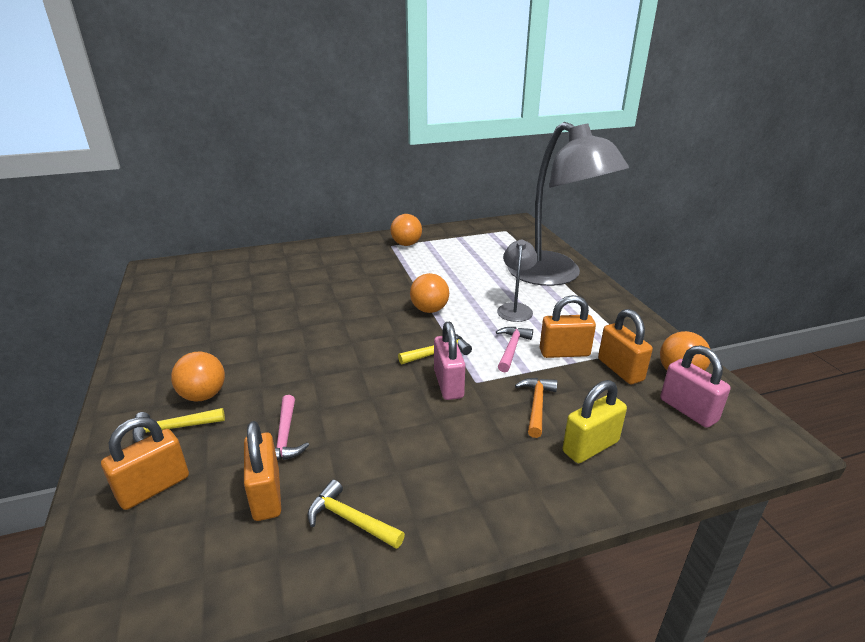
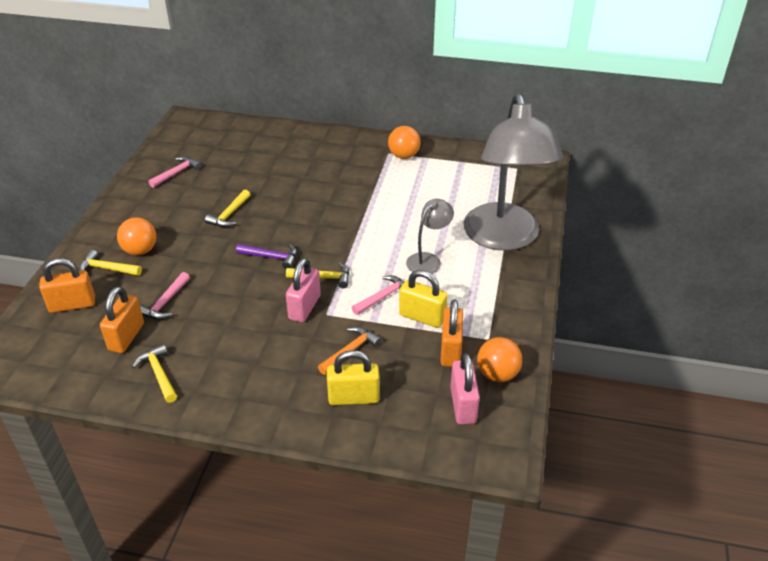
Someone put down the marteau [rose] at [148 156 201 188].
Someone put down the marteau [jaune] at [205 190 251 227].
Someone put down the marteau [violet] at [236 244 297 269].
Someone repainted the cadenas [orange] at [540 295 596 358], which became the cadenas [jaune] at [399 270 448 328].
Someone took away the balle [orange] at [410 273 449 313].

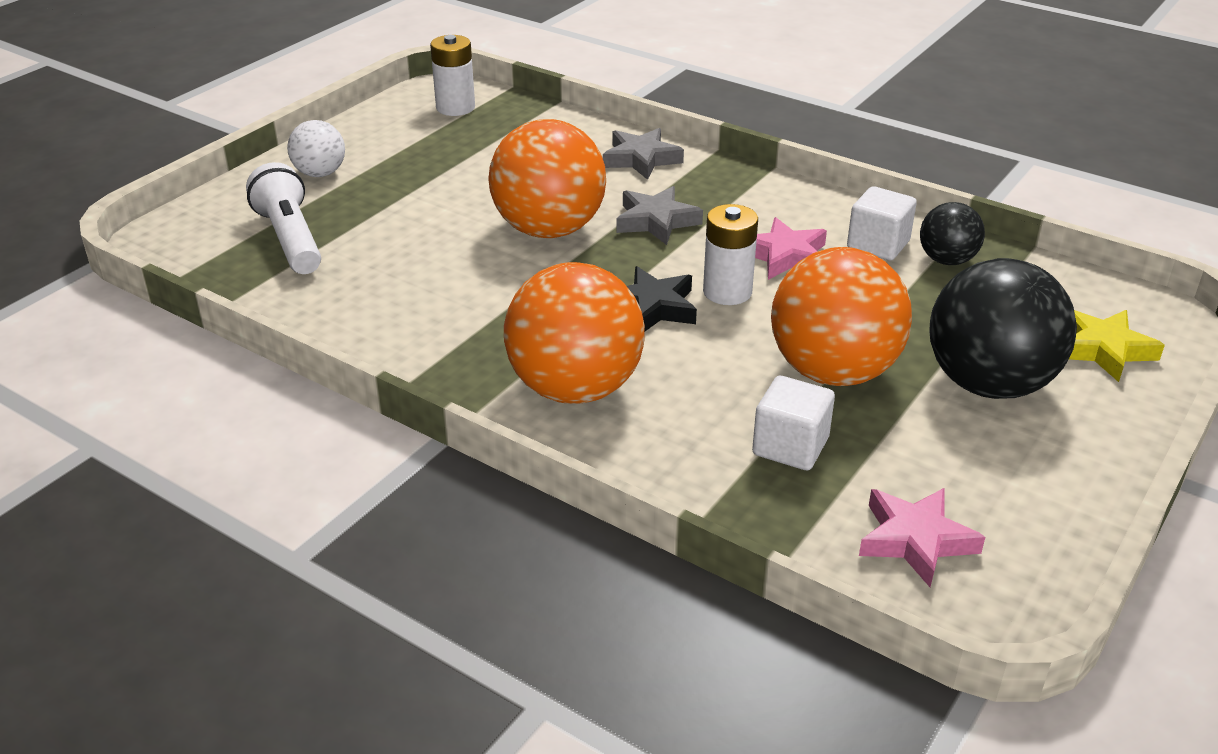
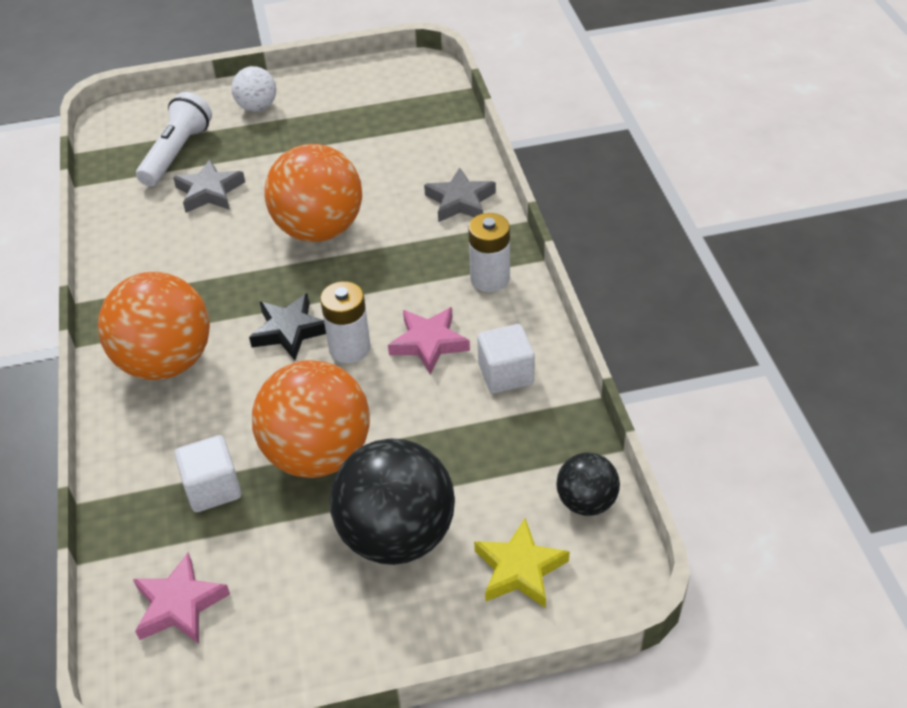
Someone carried the étoile [gris] from [616 186 703 245] to [173 159 245 213].
Someone carried the pile [blanc] from [430 35 475 116] to [468 213 510 292].
Someone carried the balle [noir] from [920 202 985 265] to [556 452 620 516].

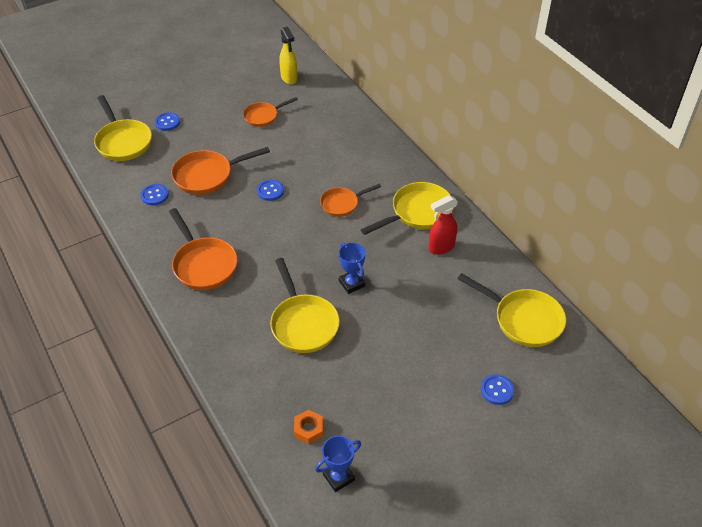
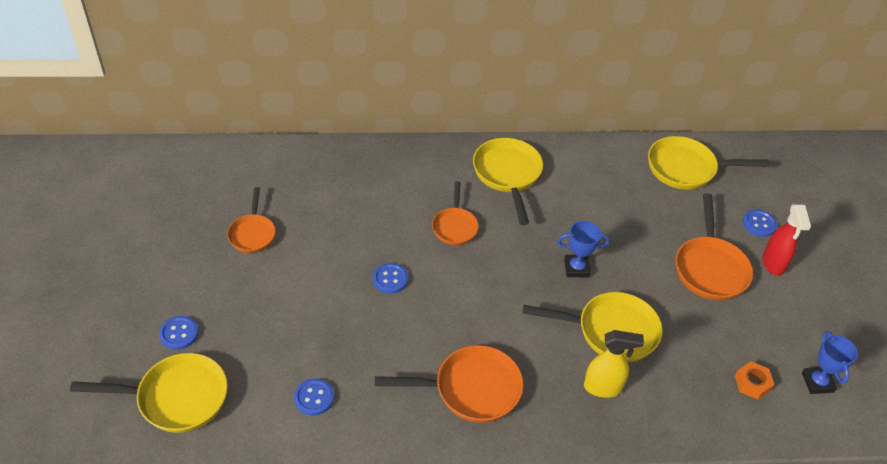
Someone carried the vaporisateur [jaune] from [279 27 298 84] to [584 330 644 398].
Someone rotated the poêle [jaune] at [458 273 566 347] by 150 degrees counterclockwise.
Someone carried the poêle [orange] from [171 147 270 195] to [676 193 753 301].
Someone carried the vaporisateur [rouge] from [429 195 458 255] to [762 204 811 276].

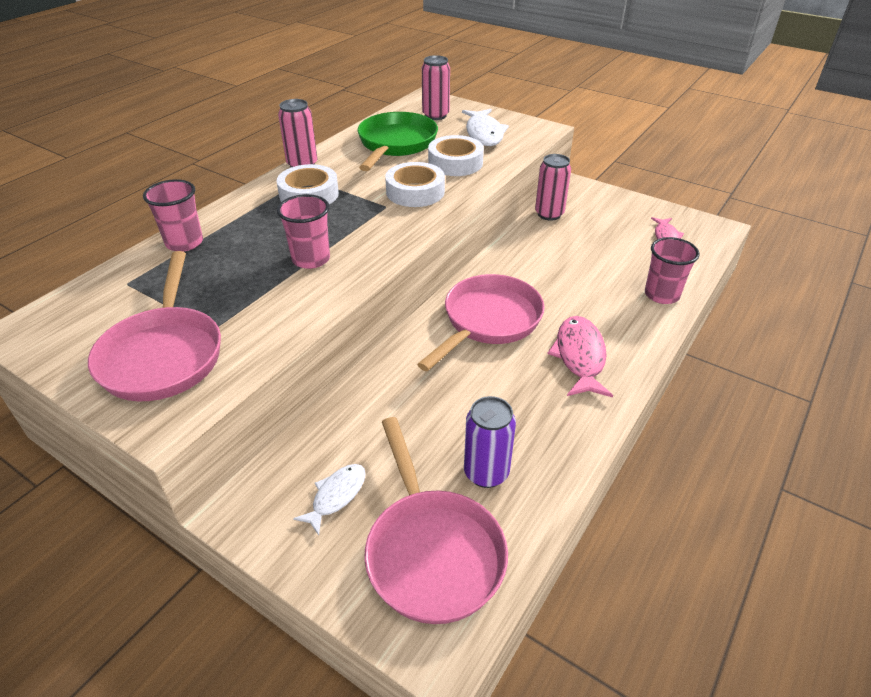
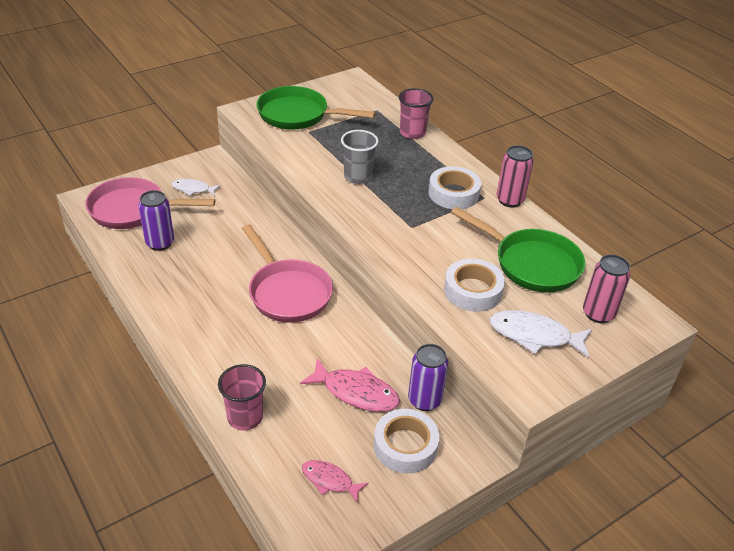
Someone rotated the poisson [blanc] at [293 464 366 535] by 135 degrees clockwise.
Someone repainted the poêle [rose] at [88 251 221 401], which became the poêle [vert] at [256 86 375 130].
Someone carried the poisson [rose] from [547 316 613 398] to [300 358 400 412].
Someone repainted the gobelet [rose] at [277 194 330 269], which became the gobelet [gris] at [341 130 378 184].
Someone carried the ruban adhésif [blanc] from [385 162 445 207] to [374 409 439 474].
Someone repainted the canette [rose] at [535 154 571 221], which became the canette [violet] at [408 344 448 411].

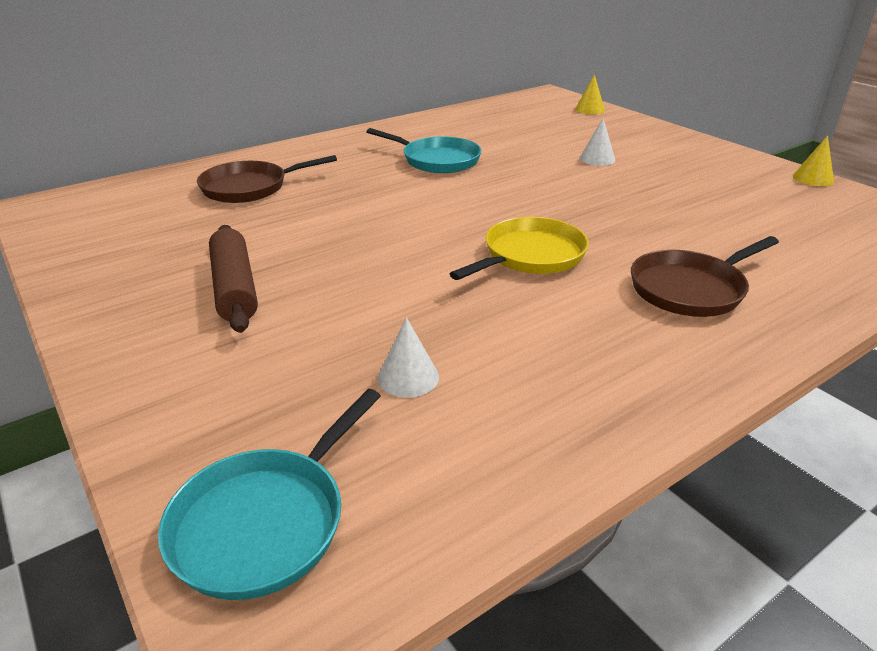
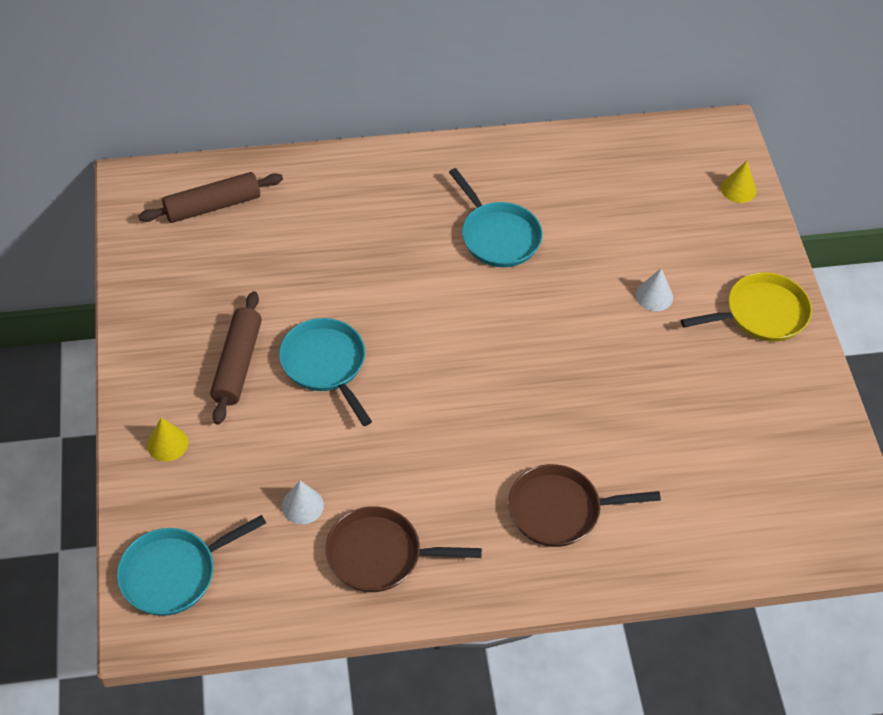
Someone put down the rouleau à pâtisserie [marron] at [138 172 283 223].
Someone carried the cône [jaune] from [793 135 834 186] to [147 417 188 461].
Someone put down the poêle [turquoise] at [279 318 372 426].
Someone carried the poêle [marron] from [197 155 337 203] to [325 506 482 592].
Someone carried the poêle [jaune] from [450 217 589 280] to [681 272 812 342].

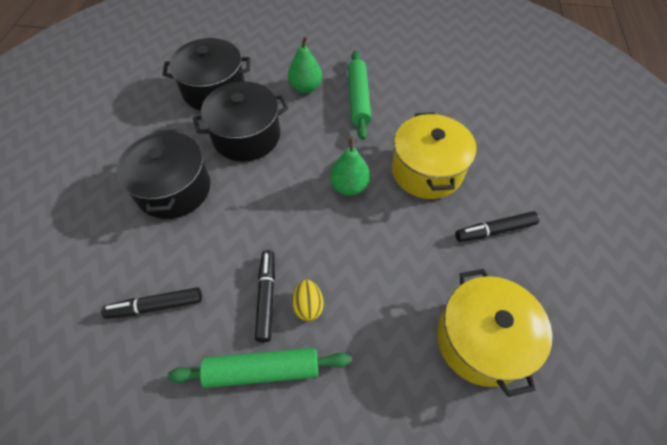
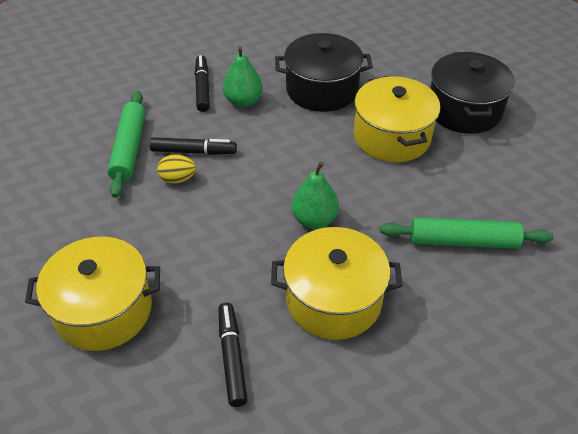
Someone carried the poire [vert] from [288 36 322 93] to [223 46 263 107].
Someone repainted the marmite [noir] at [193 81 288 161], which became the marmite [jaune] at [354 76 441 162].

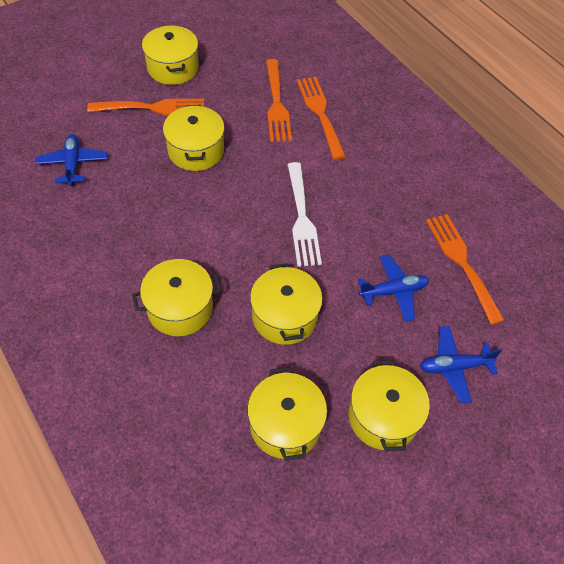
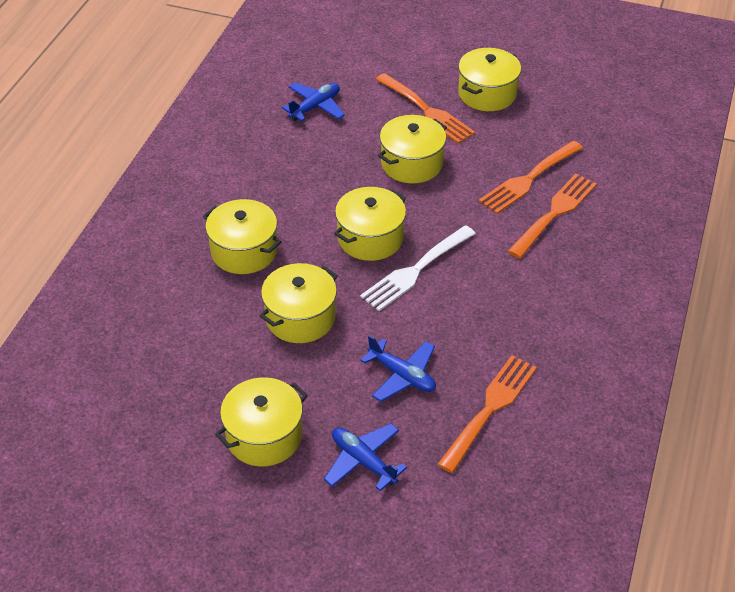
Someone carried the marmite [jaune] from [247 367 327 461] to [334 187 406 261].

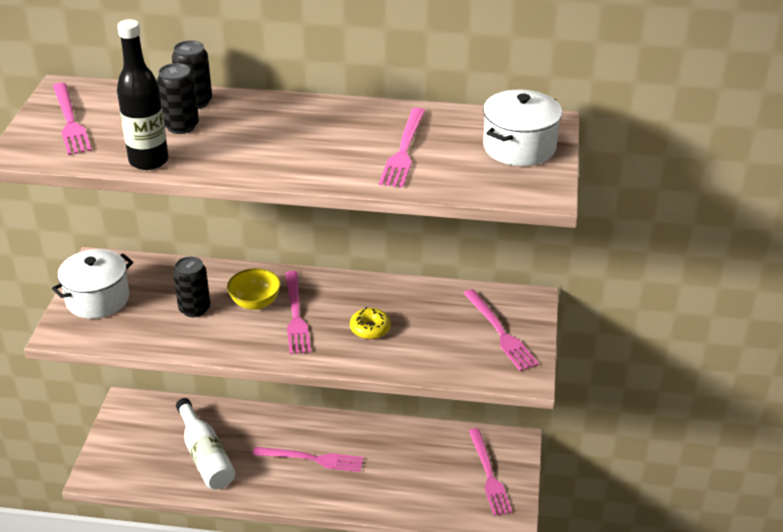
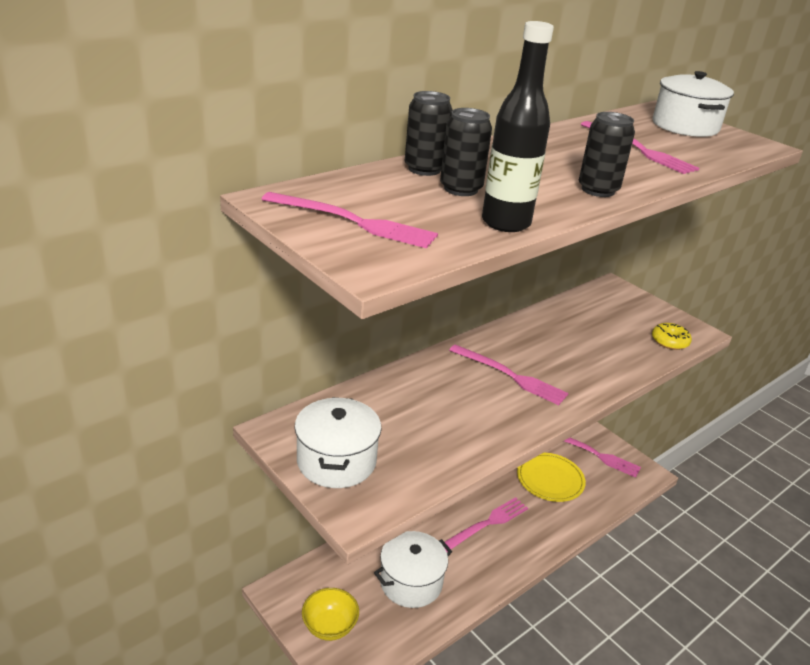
Someone carried the bol [jaune] from [227 268 281 310] to [302 588 359 641].
Someone swapped the bouteille [blanc] at [176 398 235 490] for the marmite [blanc] at [374 531 452 608].
Someone put down the assiette [jaune] at [517 453 586 502].
Someone carried the canette [noir] from [173 257 210 317] to [579 112 635 197].
Someone carried the beignet [jaune] from [350 307 391 339] to [652 323 692 350].
Someone took away the fourchette [rose] at [463 289 539 371].

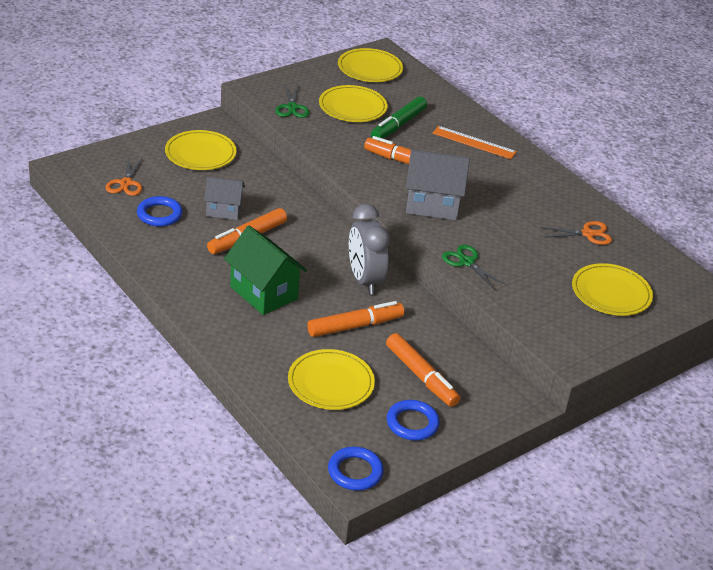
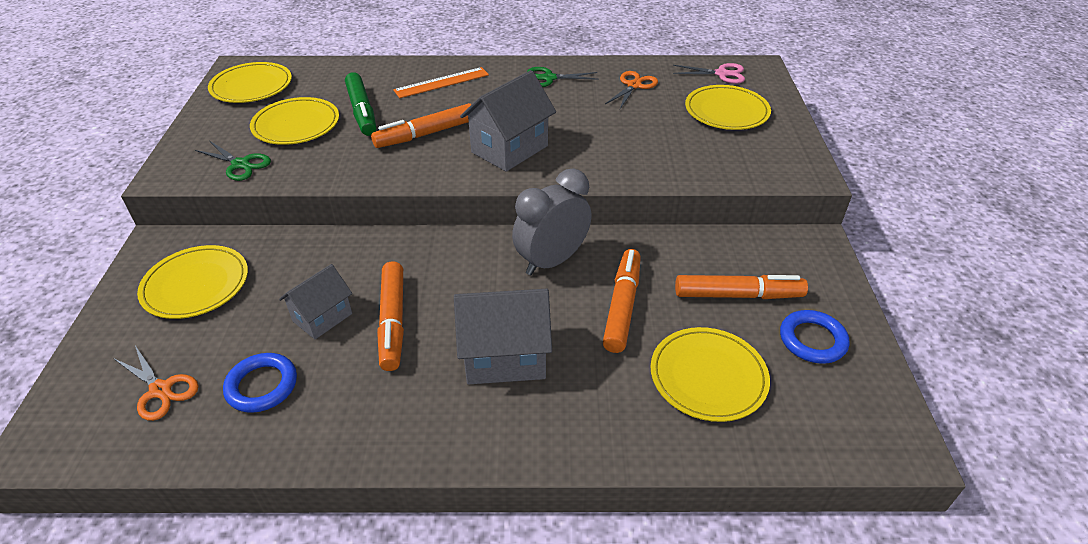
Someone repainted the maison [vert] at [224 226 307 315], which became the maison [gris] at [454 289 552 384].
Someone rotated the réveil [gris] at [349 204 390 295] by 120 degrees clockwise.
Someone carried the ciseaux [vert] from [442 245 507 290] to [527 67 599 87].
Someone put down the ciseaux [rose] at [673 63 745 84].
Someone took away the anneau [bleu] at [328 447 384 491].

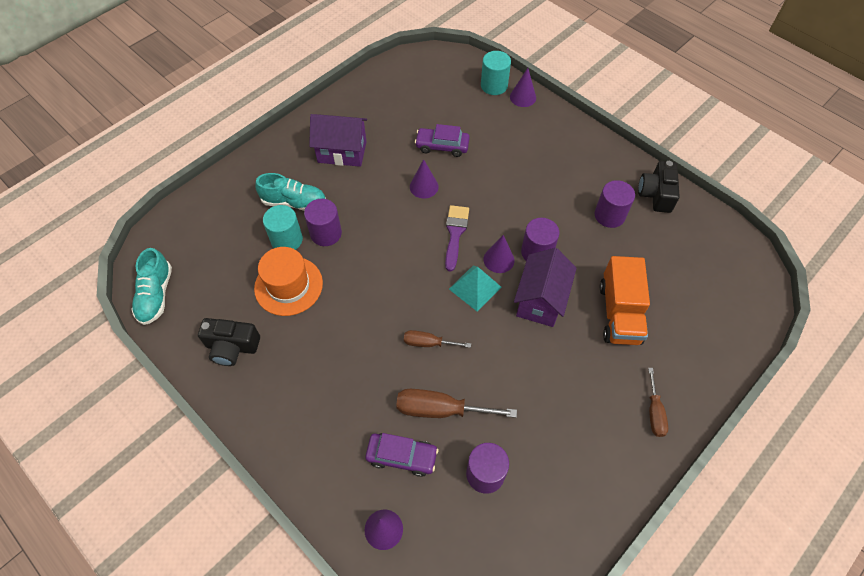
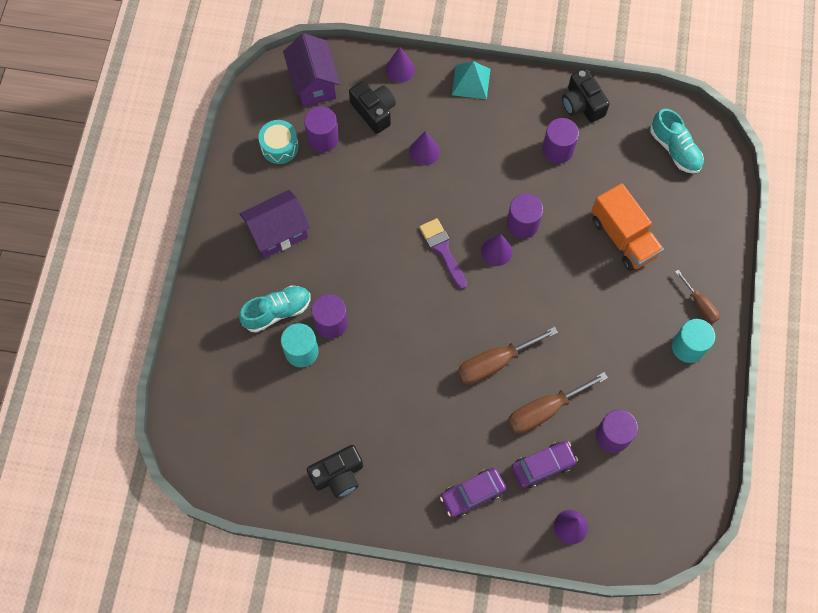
Someone put down the tambour [turquoise] at [258 120 299 164].
Someone carried the maison [violet] from [514 248 577 327] to [283 33 340 107].
Someone put down the cylindre [violet] at [304 106 339 152].
Someone put down the appareil photo [noir] at [349 81 396 134].
Someone carried the cône [violet] from [410 159 439 198] to [409 131 440 165].
Someone carried the voiture [violet] from [415 124 470 157] to [440 468 506 518].
Someone carried the pyramide [turquoise] from [449 265 501 312] to [452 61 490 99].
Someone scaled the tournevis [marron] at [404 330 471 348] by 1.67.
Someone carried the chaussure [turquoise] from [131 248 172 325] to [650 109 704 174].
Someone carried the cylindre [turquoise] from [481 51 511 95] to [672 319 715 363].
Someone took away the chapeau [orange] at [254 247 323 316].

